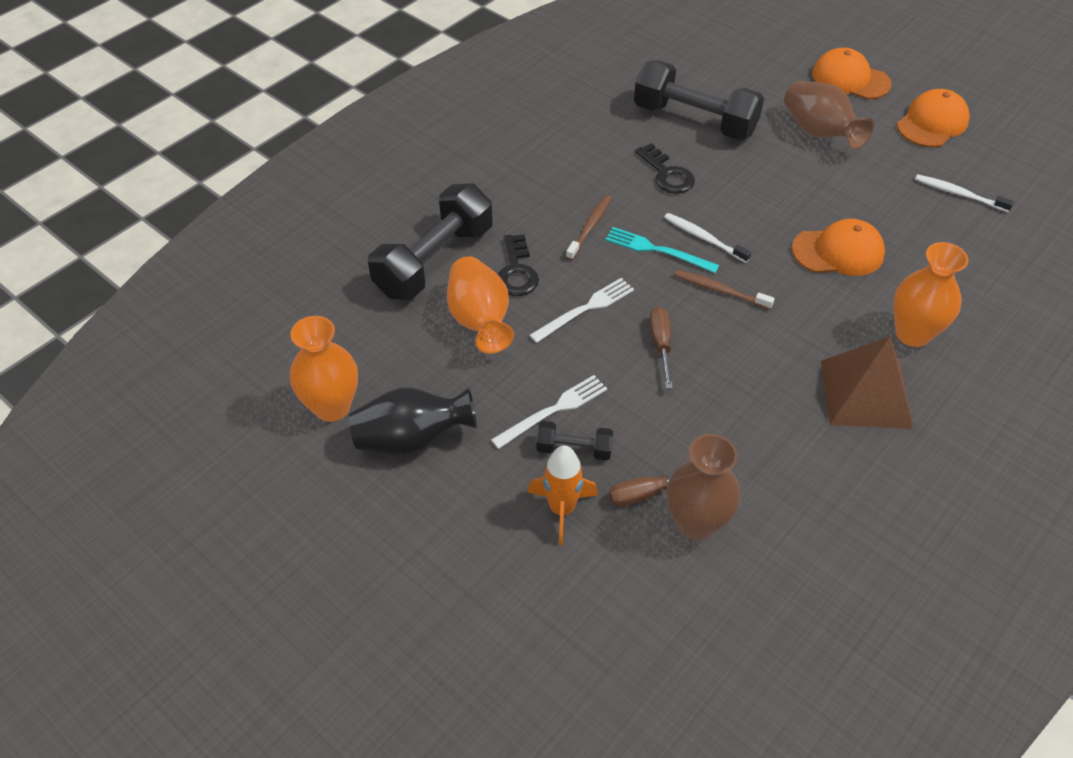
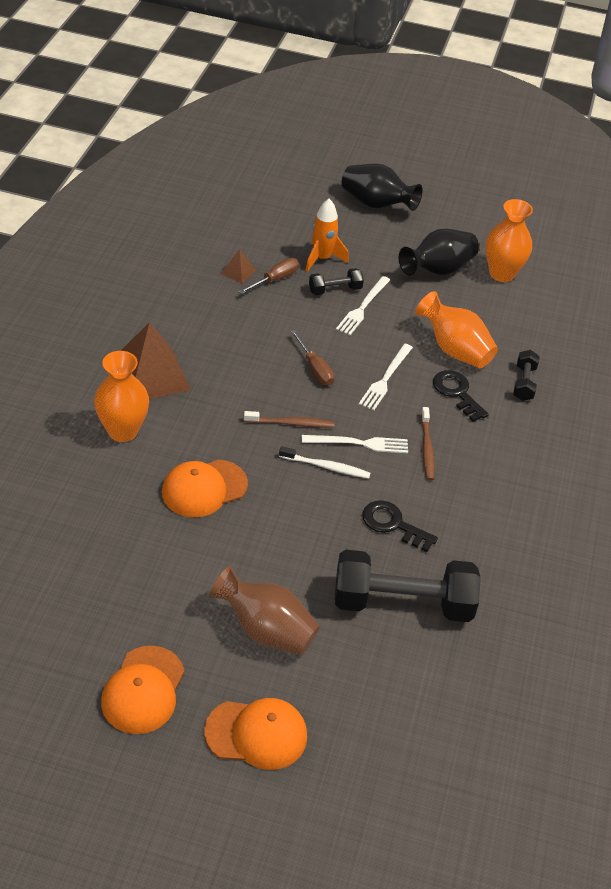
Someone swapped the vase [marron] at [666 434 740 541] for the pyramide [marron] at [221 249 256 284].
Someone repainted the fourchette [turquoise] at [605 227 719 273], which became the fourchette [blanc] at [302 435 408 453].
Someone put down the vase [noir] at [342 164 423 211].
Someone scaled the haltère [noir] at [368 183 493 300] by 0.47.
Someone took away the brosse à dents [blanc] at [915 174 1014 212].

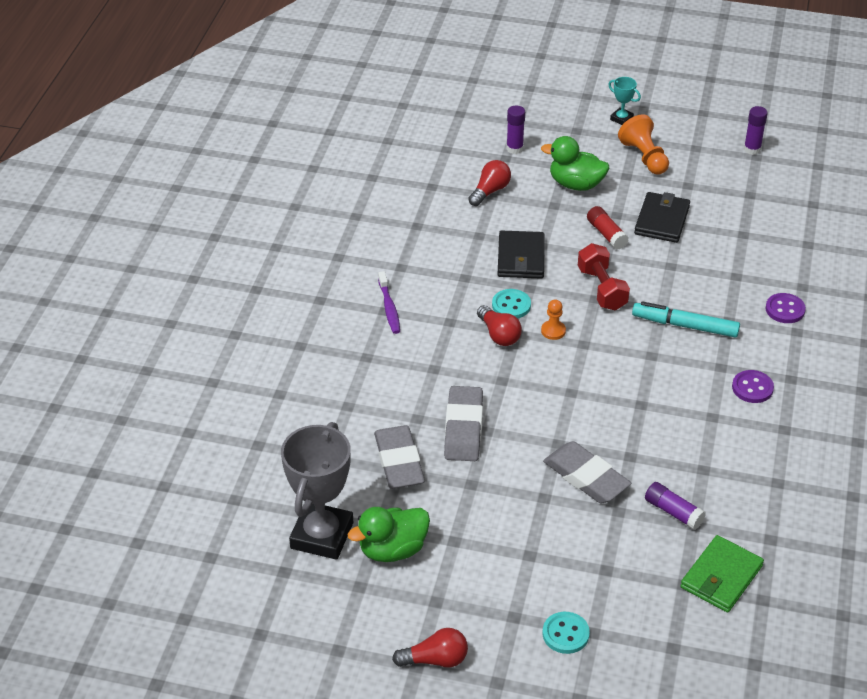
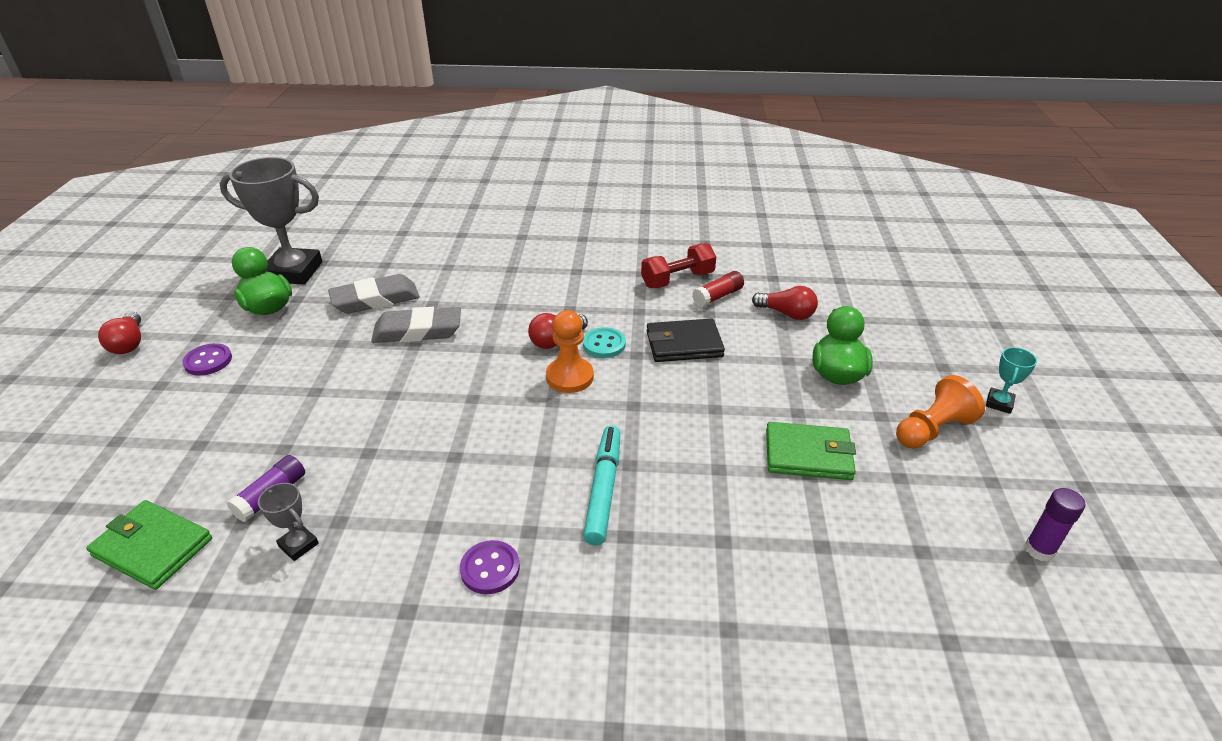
Someone carried the bouton [violet] from [766 293 806 323] to [182 343 232 376].
Someone put down the trophée [gris] at [258 483 319 561].
Someone scaled the pion [orange] at [541 299 566 340] by 1.69.
Someone carried the haltère [rouge] from [578 243 630 311] to [641 243 716 288].
Someone carried the bâton de colle [rouge] from [587 206 629 249] to [692 271 744 307].
Someone repainted the portefeuille [noir] at [634 192 690 243], which became the portefeuille [vert] at [766 422 856 480].
Someone took away the brosse à dents [violet] at [378 271 400 334].
Someone took away the bâton de colle [violet] at [506 106 525 154].
Someone took away the gomme [gris] at [543 441 631 503].
Someone took away the bouton [turquoise] at [543 612 590 654].

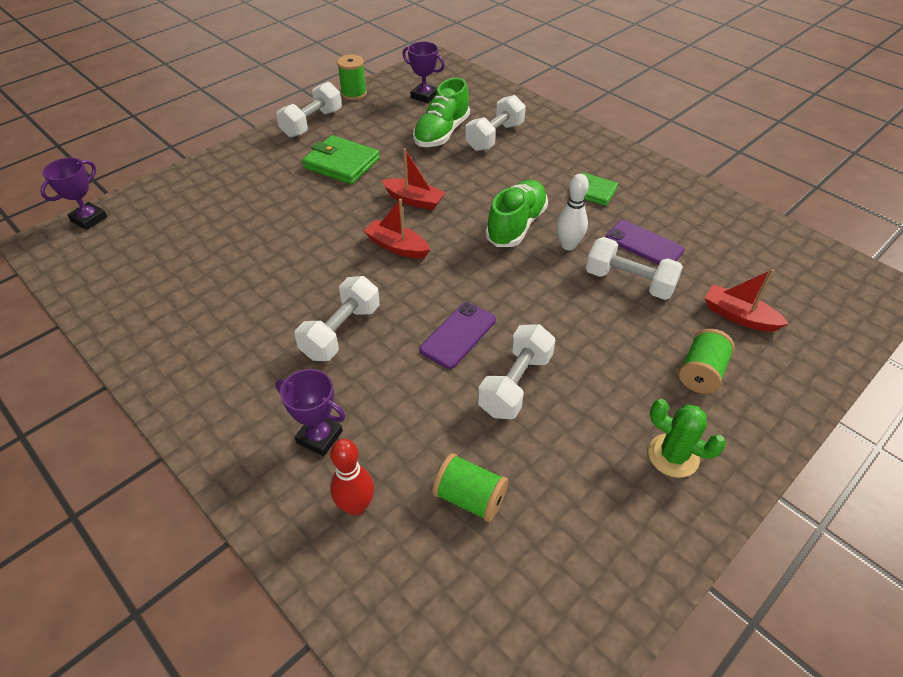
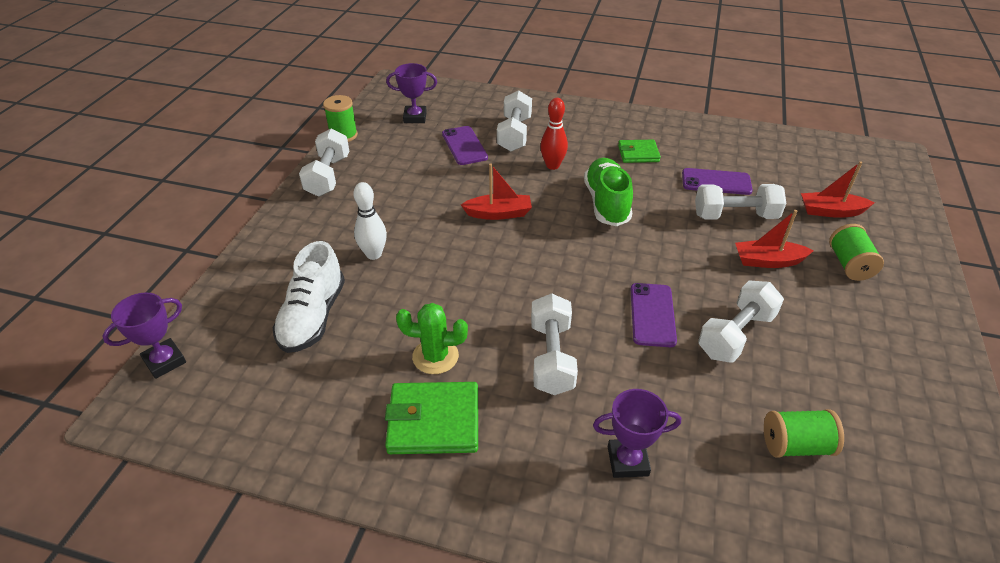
Someone rotated the trophée [violet] at [40 158 107 230] by 45 degrees clockwise.
Someone put down the chaussure [blanc] at [273 241 345 353].
Someone carried the quille [blanc] from [556 174 589 250] to [353 182 387 260].
Someone carried the portefeuille [vert] from [302 135 380 185] to [385 382 478 454].
Someone carried the cactus [vert] from [648 399 726 478] to [396 303 468 374].
Someone swapped the chaussure [vert] at [413 78 470 147] for the téléphone [violet] at [442 126 488 165].
Someone carried the quille [rouge] from [330 439 374 516] to [540 98 568 170].
Someone rotated the haltère [blanc] at [478 324 555 419] by 45 degrees clockwise.
Someone carried the bateau [rouge] from [364 199 430 259] to [735 210 814 268].

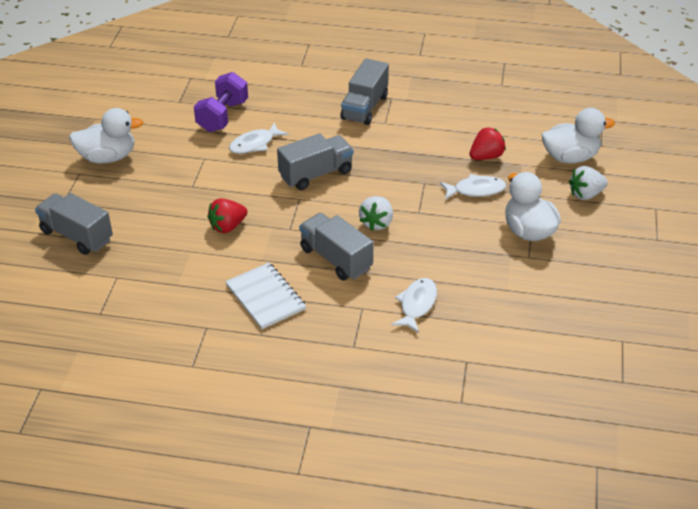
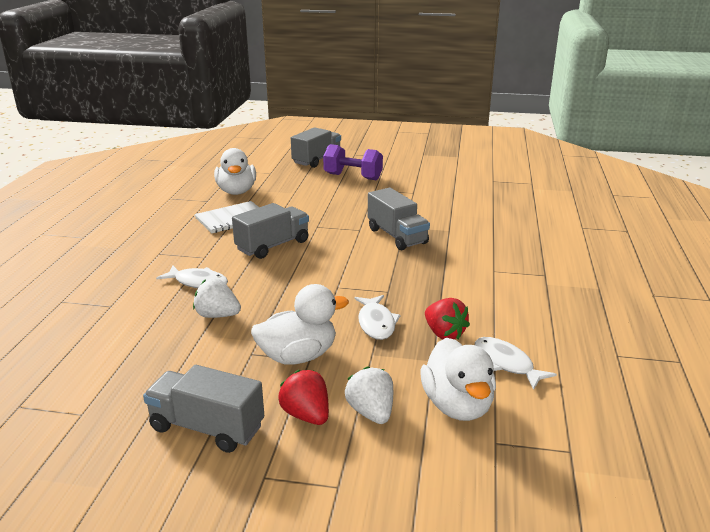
Someone carried the camion [gris] from [340 58 389 125] to [143 365 264 453].
Someone carried the fraise [blanc] from [359 196 393 231] to [193 278 241 318].
Someone carried the canard [blanc] from [69 108 143 164] to [214 148 256 195].
Someone carried the fraise [rouge] from [207 198 247 233] to [278 370 329 425].
Someone carried the haltère [violet] from [194 72 248 132] to [323 144 383 180].
Someone carried the poisson [blanc] from [229 122 288 154] to [475 337 557 390].

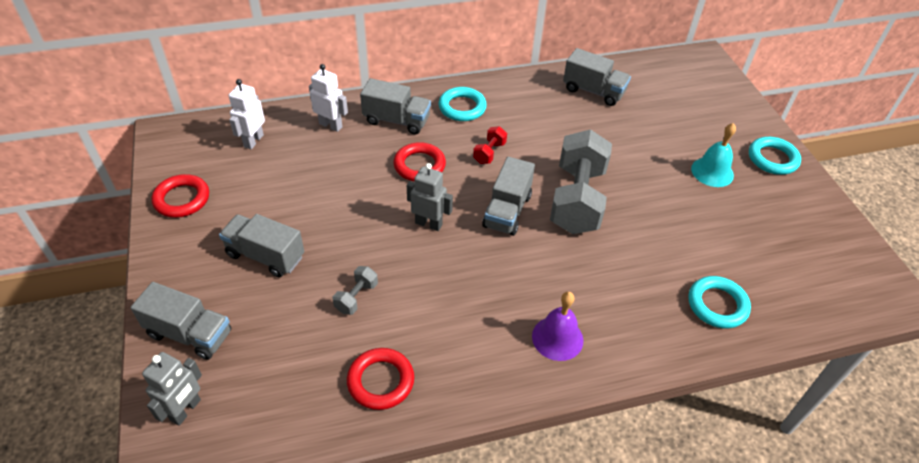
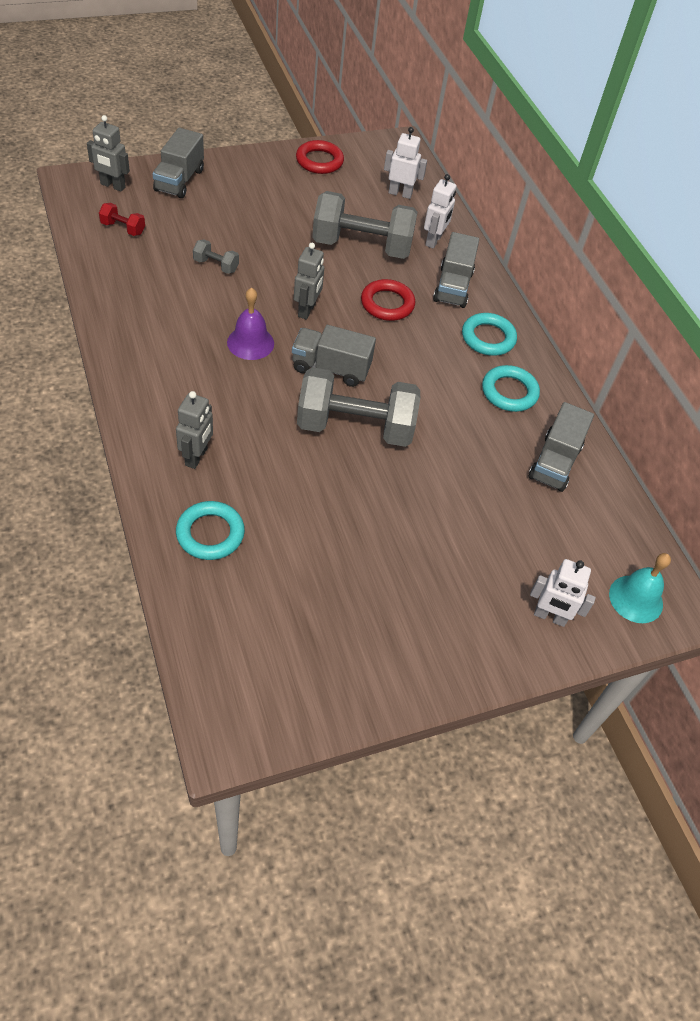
Someone carried the haltère [rouge] from [473 126 507 164] to [99 203 145 236].
Someone put down the robot [gris] at [176 391 213 469].
Someone carried the cloche [violet] from [532 292 583 361] to [227 287 274 360].
Someone put down the haltère [gris] at [312 191 418 259].
Someone carried the anneau [turquoise] from [749 137 801 175] to [482 365 540 412].
Someone put down the robot [blanc] at [530 559 596 627].
Someone carried the cloche [turquoise] from [691 123 736 187] to [609 553 671 623].
Someone took away the camion [gris] at [219 214 304 277].
Someone took away the anneau [rouge] at [347 348 414 410].

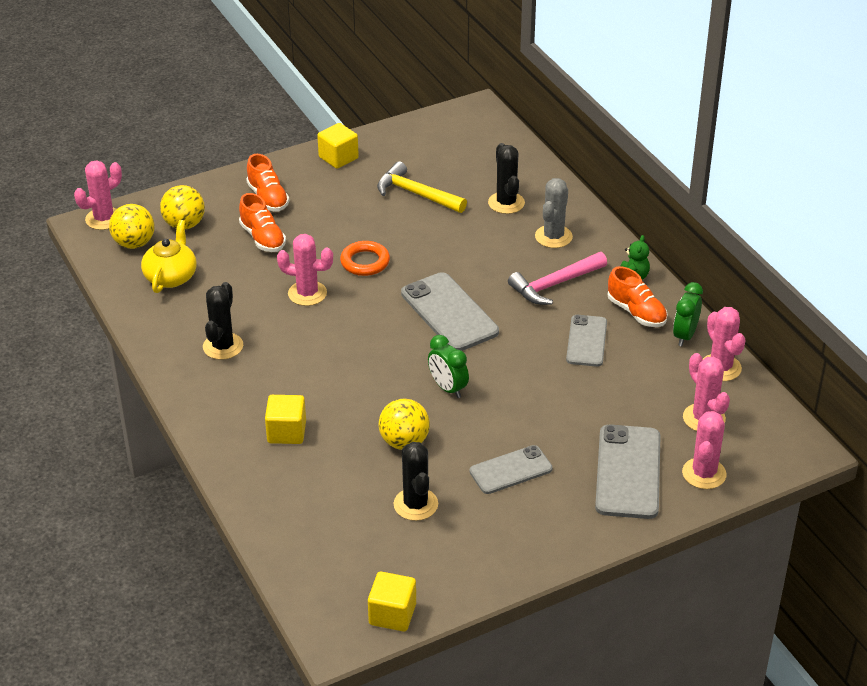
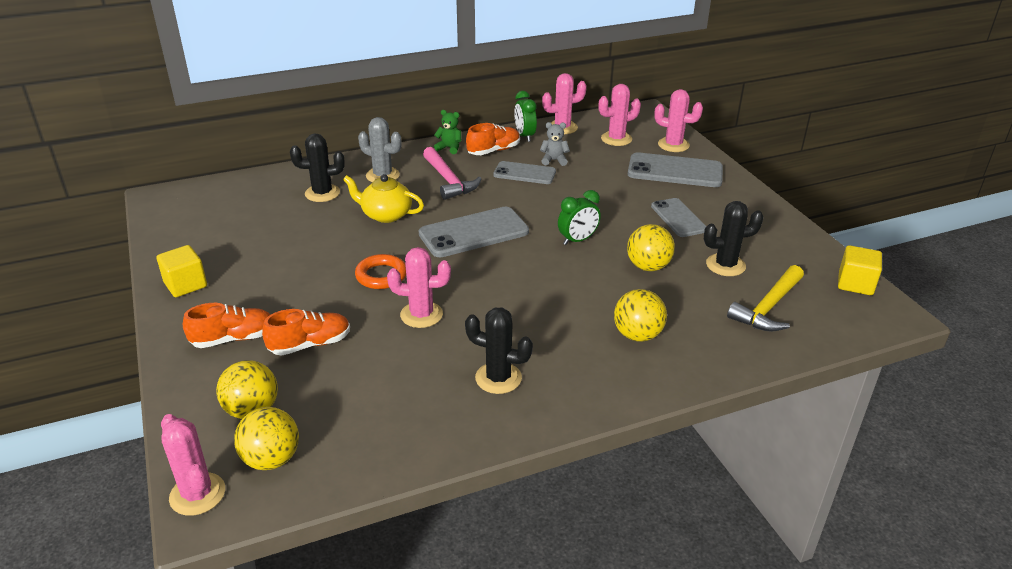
Someone carried the théière [jaune] from [141 220 196 293] to [343 174 424 223].
Someone rotated the cactus [rose] at [277 234 333 306] by 75 degrees clockwise.
Someone rotated the réveil [vert] at [673 282 703 346] by 45 degrees clockwise.
Someone put down the ours en peluche [gris] at [540 122 570 166].
Someone swapped the cube [jaune] at [265 395 306 444] for the balle [jaune] at [614 289 667 342].
Someone carried the marteau [jaune] from [377 161 467 213] to [727 265 804 332].

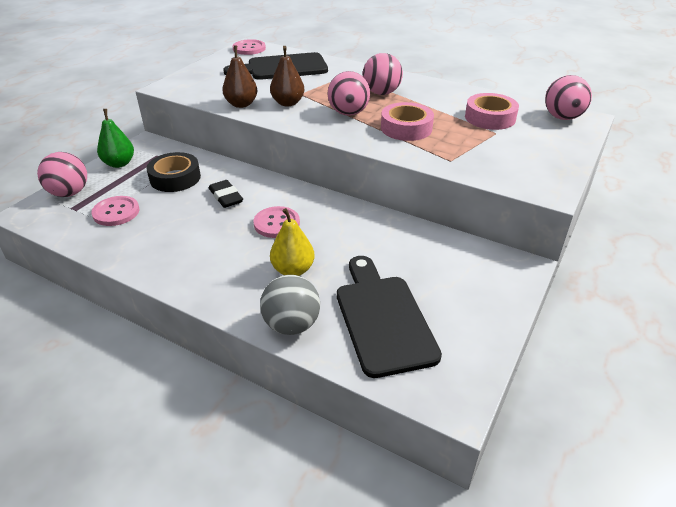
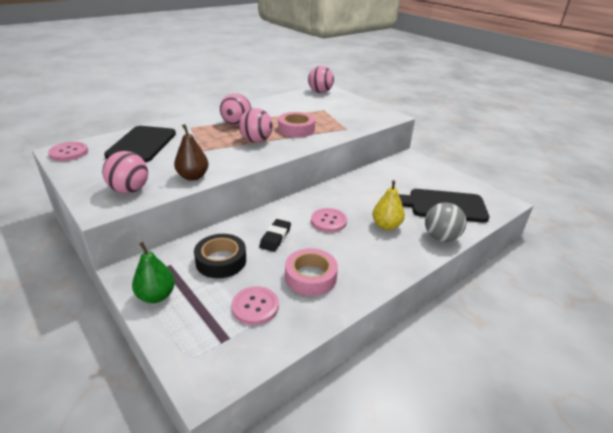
Someone carried the balle [rose] from [37 152 87 197] to [102 151 148 193].
Someone rotated the gomme [noir] at [209 180 243 208] by 60 degrees counterclockwise.
Someone carried the ruban adhésif [rose] from [465 93 519 130] to [285 248 338 296].
Someone took away the poire [marron] at [270 46 305 107].

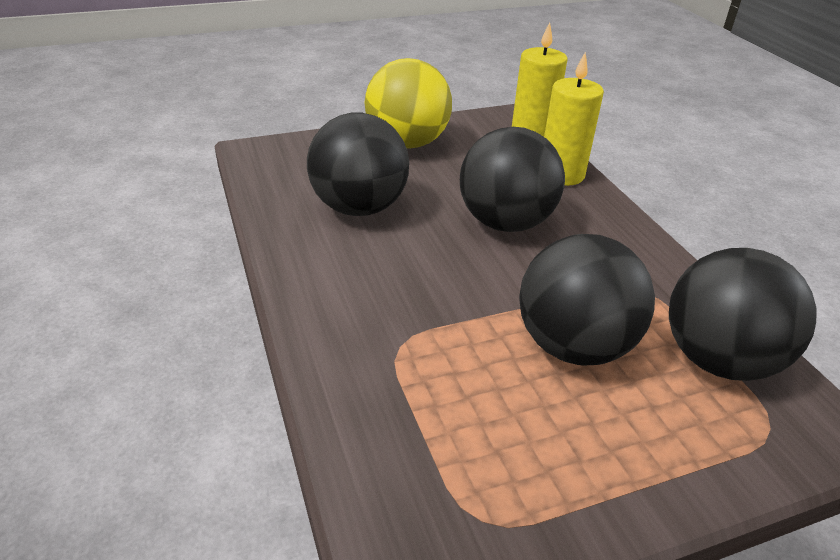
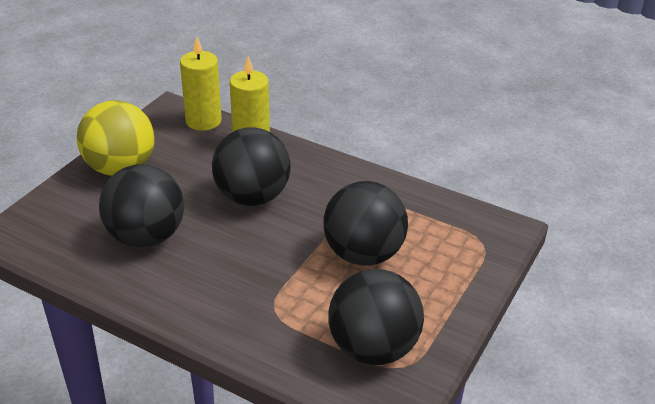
Someone carried the balle [noir] from [669 248 816 381] to [328 269 424 365].

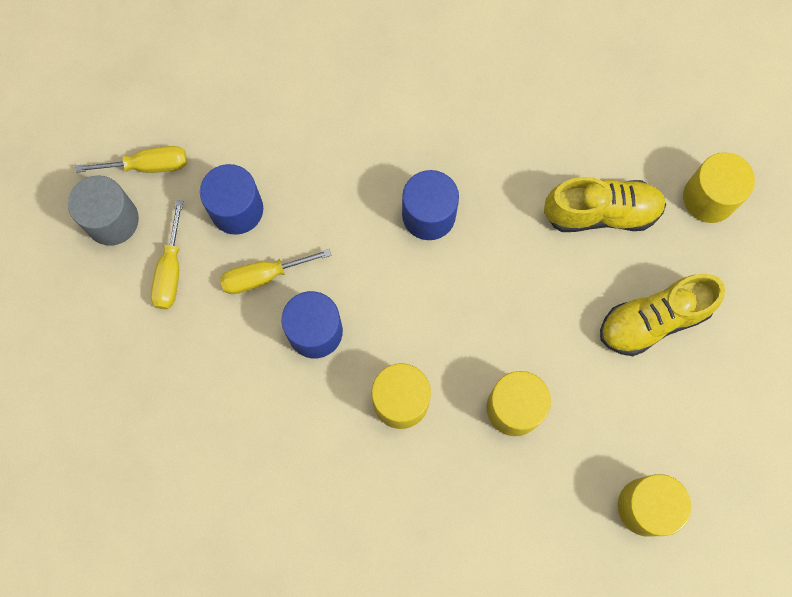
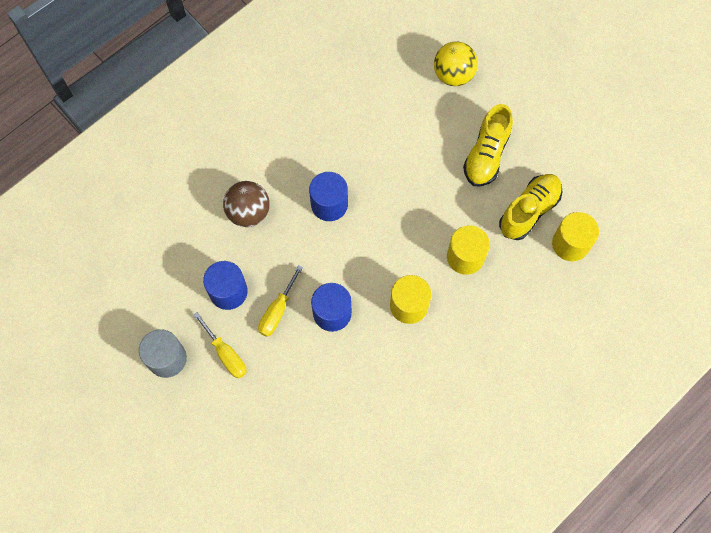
Someone put down the balle [marron] at [223 181 270 227].
Someone swapped the cylindre [jaune] at [683 152 755 223] for the balle [jaune] at [434 41 478 86].
Someone carried the chaussure [jaune] from [544 177 666 232] to [499 174 563 240].
Someone took away the tournevis [jaune] at [76 146 187 173].

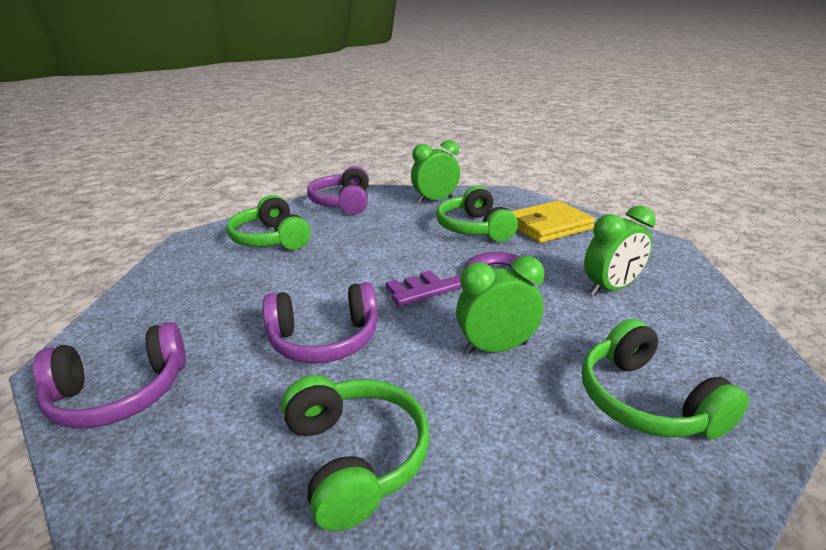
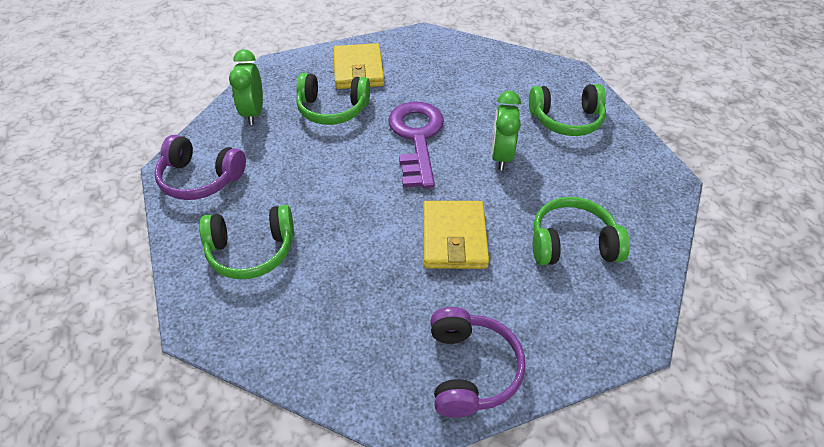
Someone swapped the casque audio [violet] at [263 282 378 364] for the portefeuille [jaune] at [423 201 489 269].
Someone took away the réveil [vert] at [584 206 656 295].

